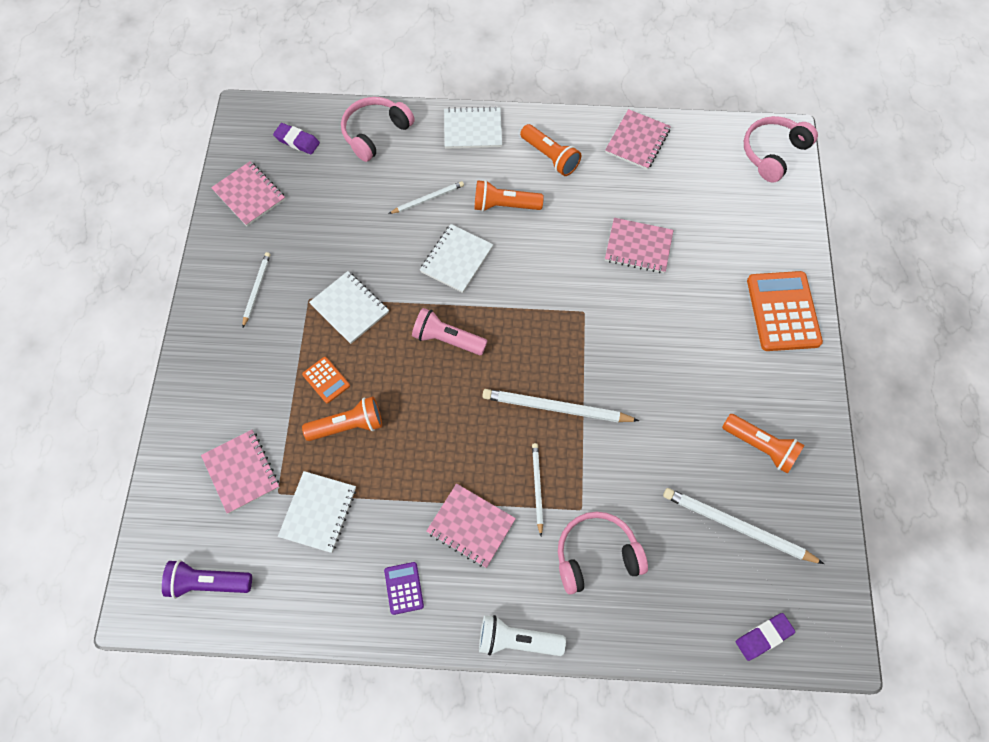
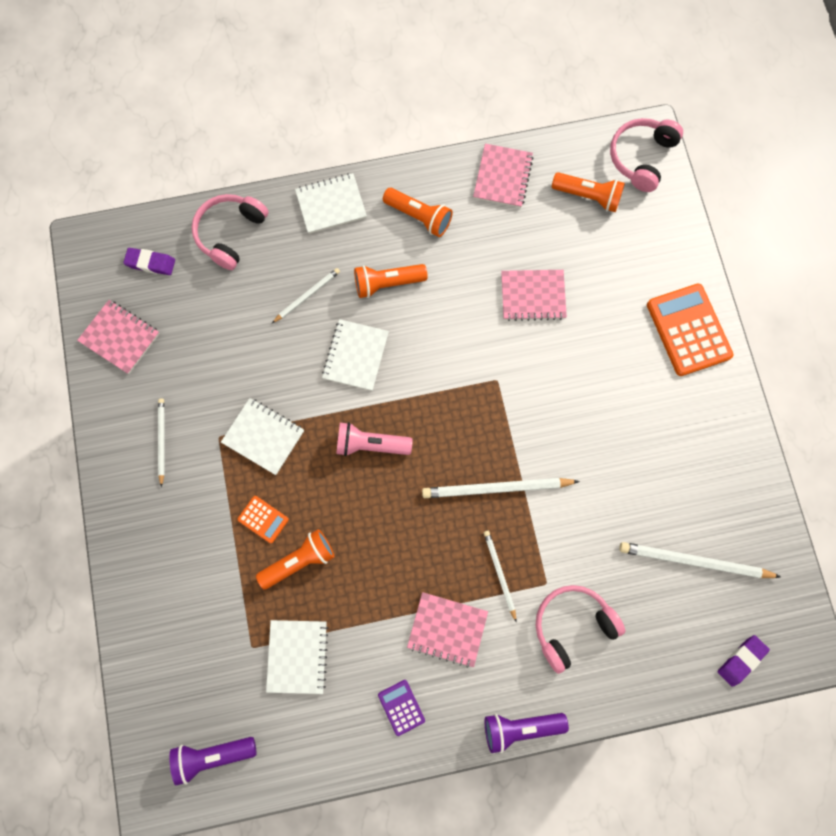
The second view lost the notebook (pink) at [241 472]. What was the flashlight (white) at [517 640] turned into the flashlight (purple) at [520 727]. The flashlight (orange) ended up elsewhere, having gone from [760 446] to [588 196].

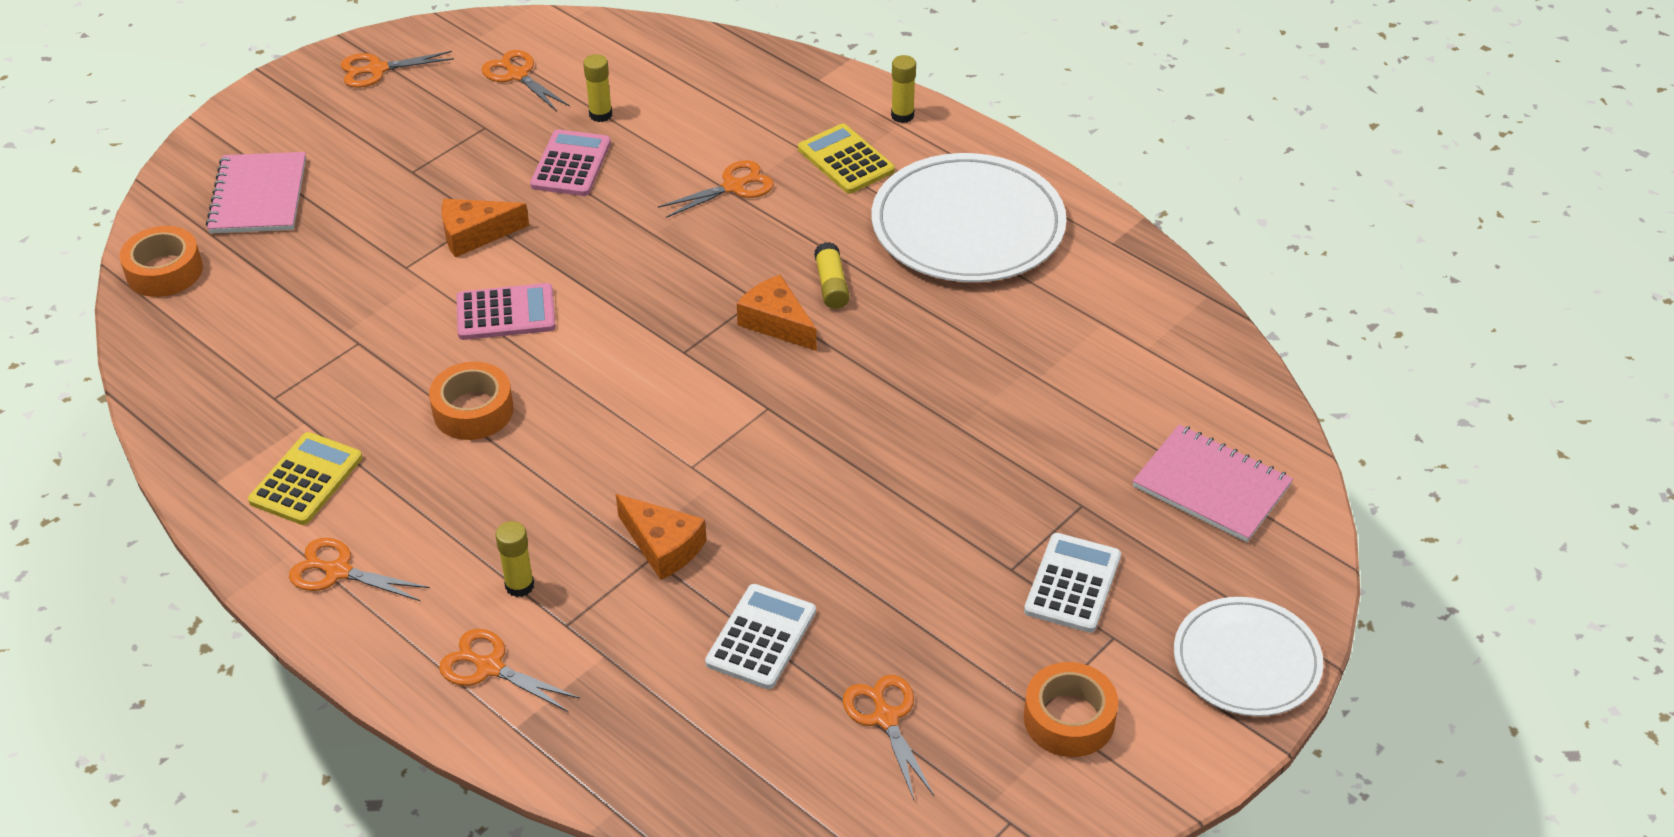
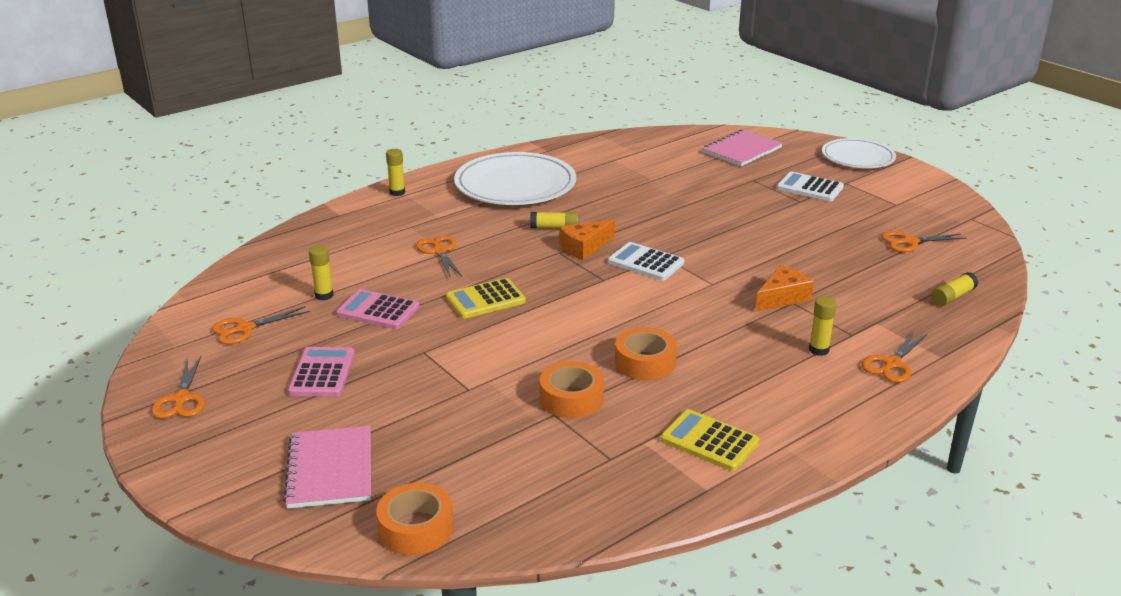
The notebook (pink) at [259 196] ended up facing another way, 75 degrees clockwise from before. The second view lost the scissors (orange) at [338 571]. The second view lost the cheese (orange) at [475 234]. The calculator (pink) ended up elsewhere, having gone from [506 313] to [322 373]. The calculator (white) ended up elsewhere, having gone from [761 637] to [645 262]. The calculator (yellow) ended up elsewhere, having gone from [846 160] to [485 299]. The tape (orange) ended up elsewhere, having gone from [1069 719] to [571 398]. The second view gained the glue stick (yellow) at [952 297].

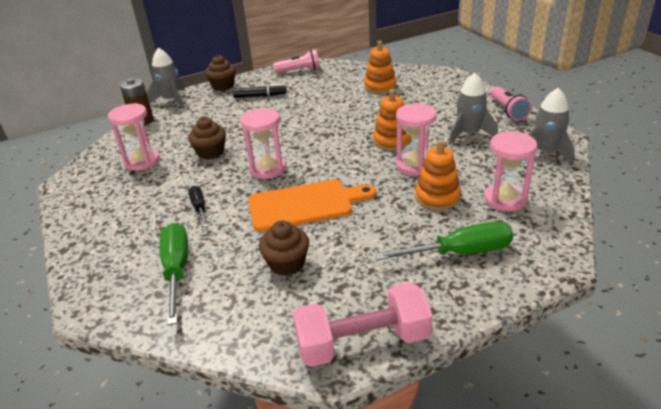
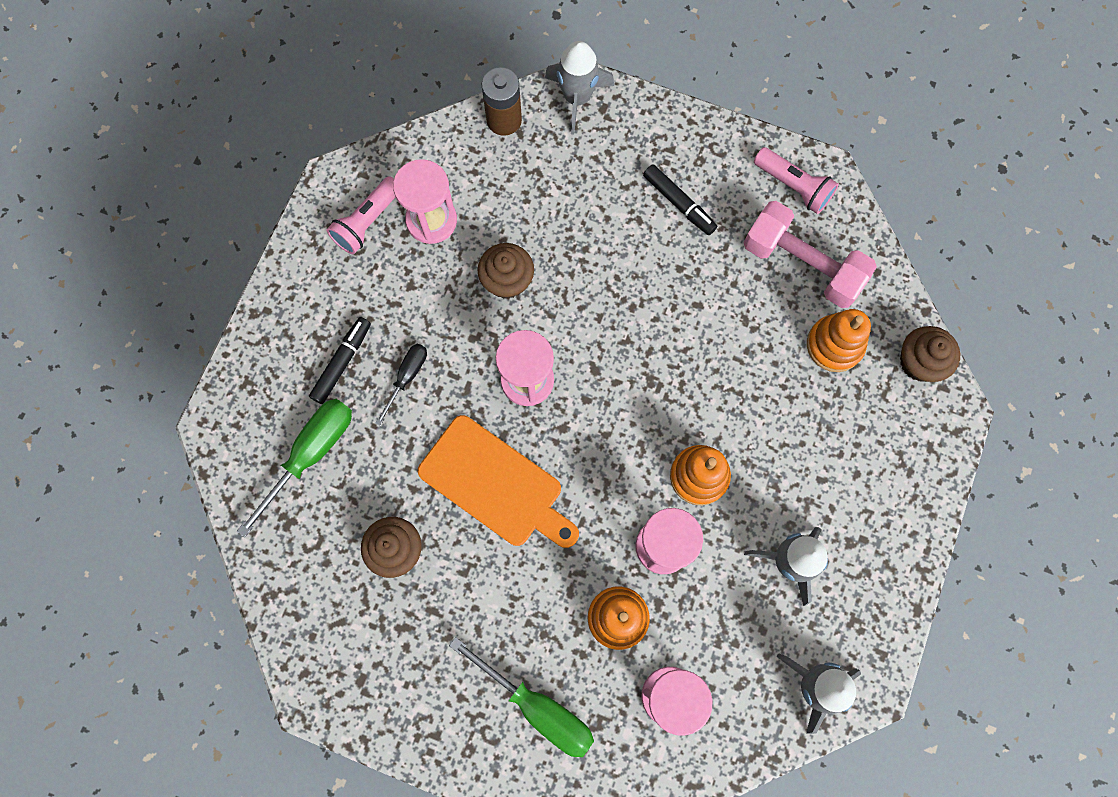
The cupcake (brown) ended up elsewhere, having gone from [223 86] to [919 362]. The dumbbell (pink) ended up elsewhere, having gone from [363 342] to [802 265]. The flashlight (pink) ended up elsewhere, having gone from [508 111] to [367 222]. The second view gained the marker (black) at [342 362].

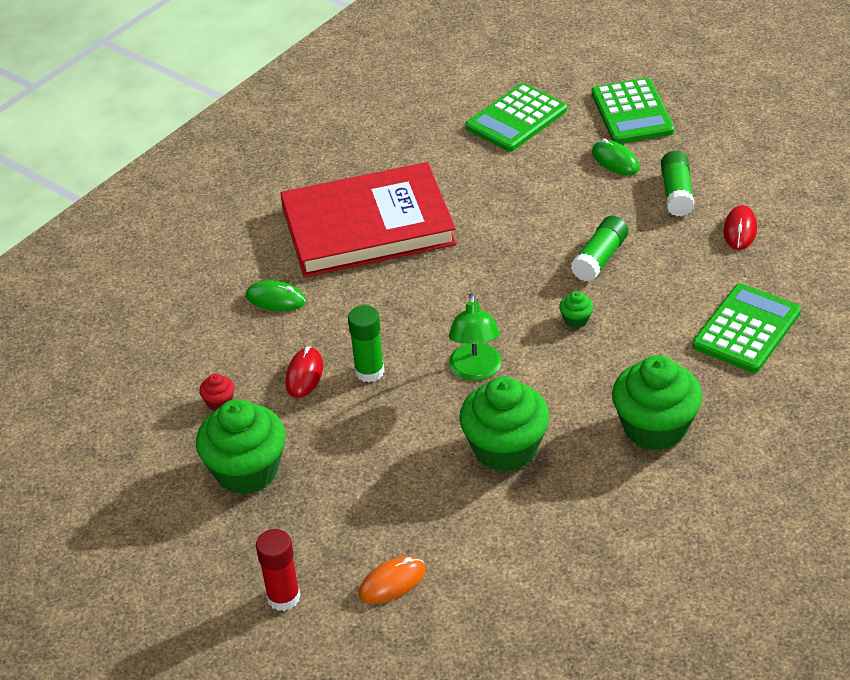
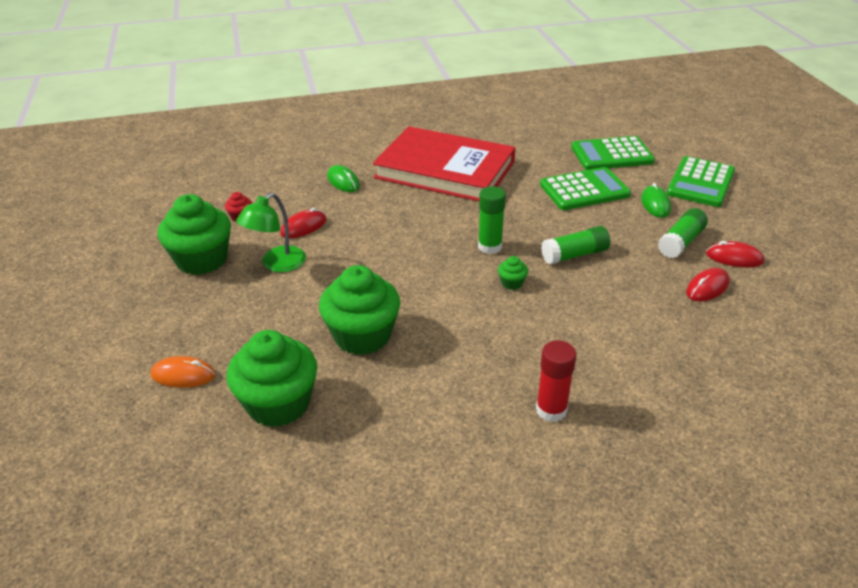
The glue stick (red) ended up elsewhere, having gone from [283 597] to [551 410]. The glue stick (green) ended up elsewhere, having gone from [369 371] to [490 247]. The lamp (green) ended up elsewhere, having gone from [475 371] to [277 264]. The cupcake (green) ended up elsewhere, having gone from [655 428] to [278 404]. The calculator (green) ended up elsewhere, having gone from [746 329] to [584 190]. The second view gained the mouse (red) at [734 258].

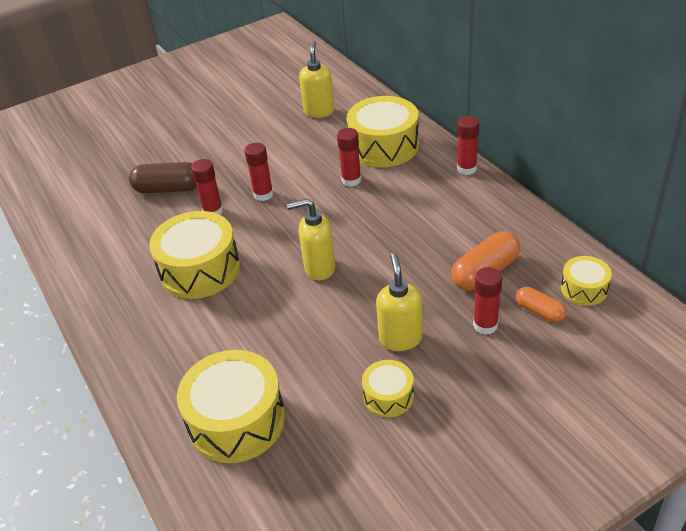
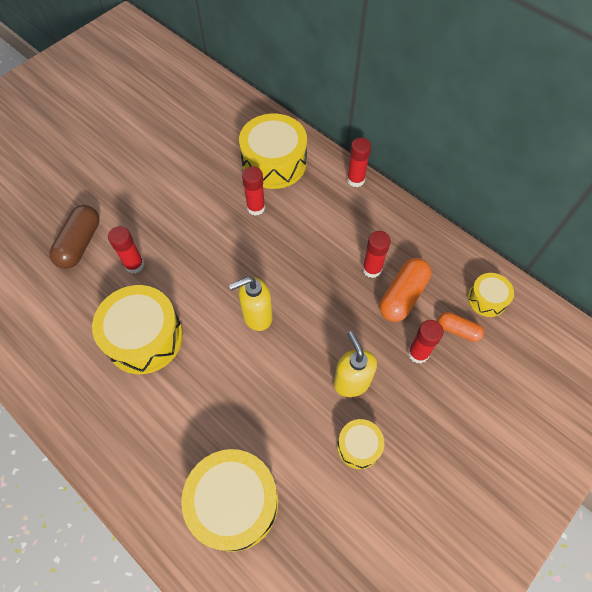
The capsule (brown) at [168 189] ended up facing another way, 60 degrees counterclockwise from before. The glue stick (red) ended up elsewhere, having gone from [263 194] to [372 269]. The second view lost the soap dispenser (yellow) at [319 111].

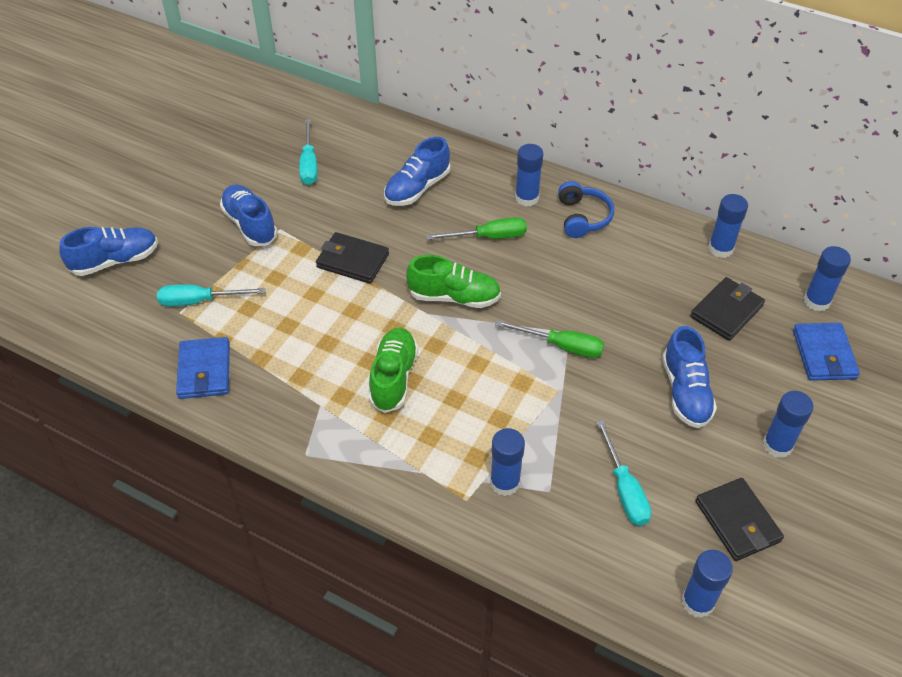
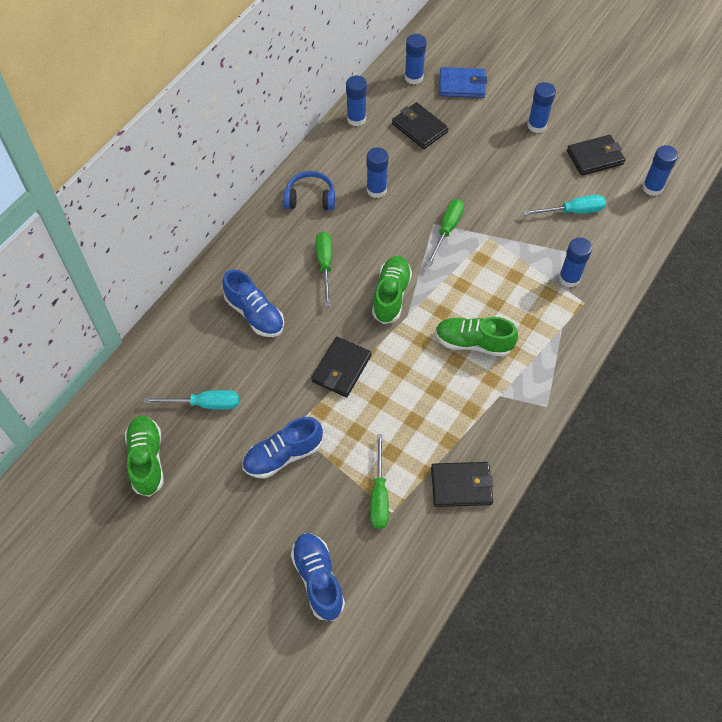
What was the screwdriver (turquoise) at [199 301] turned into the screwdriver (green) at [379 495]. What was the wallet (blue) at [204 371] turned into the wallet (black) at [461 486]. The glue stick (blue) ended up elsewhere, having gone from [526 198] to [376 190]. The second view lost the shoe (blue) at [685 392]. The second view gained the shoe (green) at [147 459].

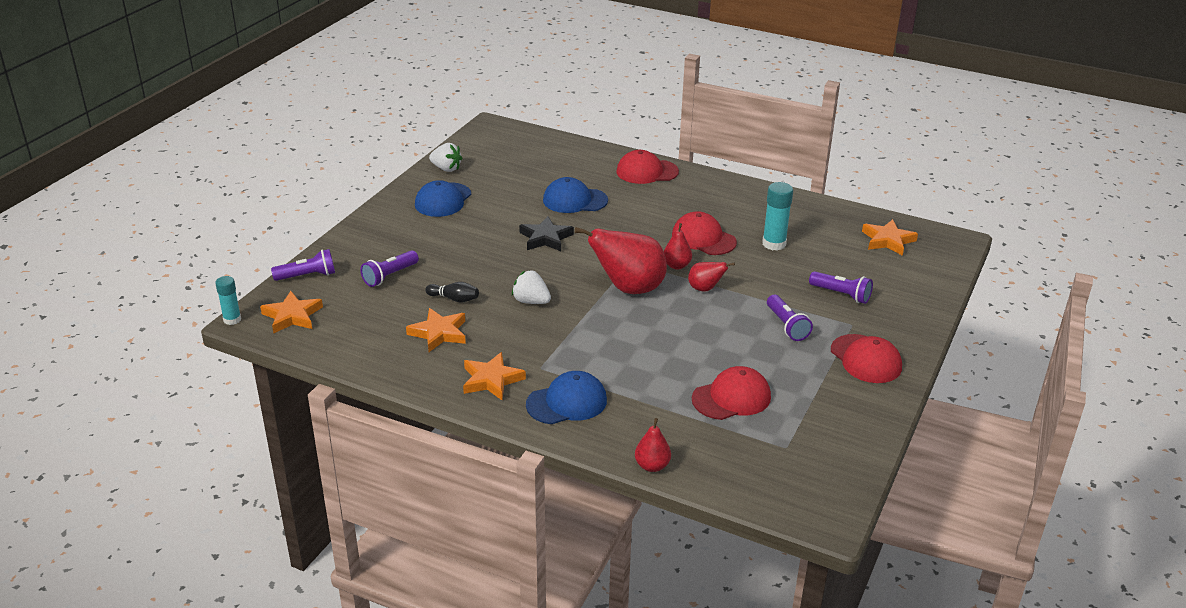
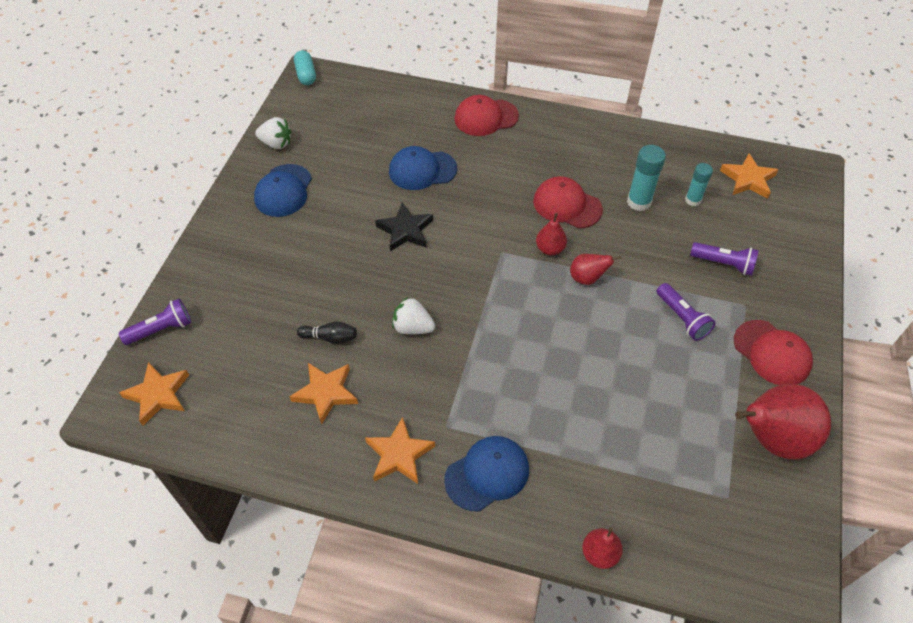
The glue stick (turquoise) ended up elsewhere, having gone from [232 319] to [693 200]. The second view lost the flashlight (purple) at [389 276]. The pear (red) ended up elsewhere, having gone from [629 288] to [771 438]. The second view lost the cap (red) at [731 398]. The second view gained the capsule (turquoise) at [306 75].

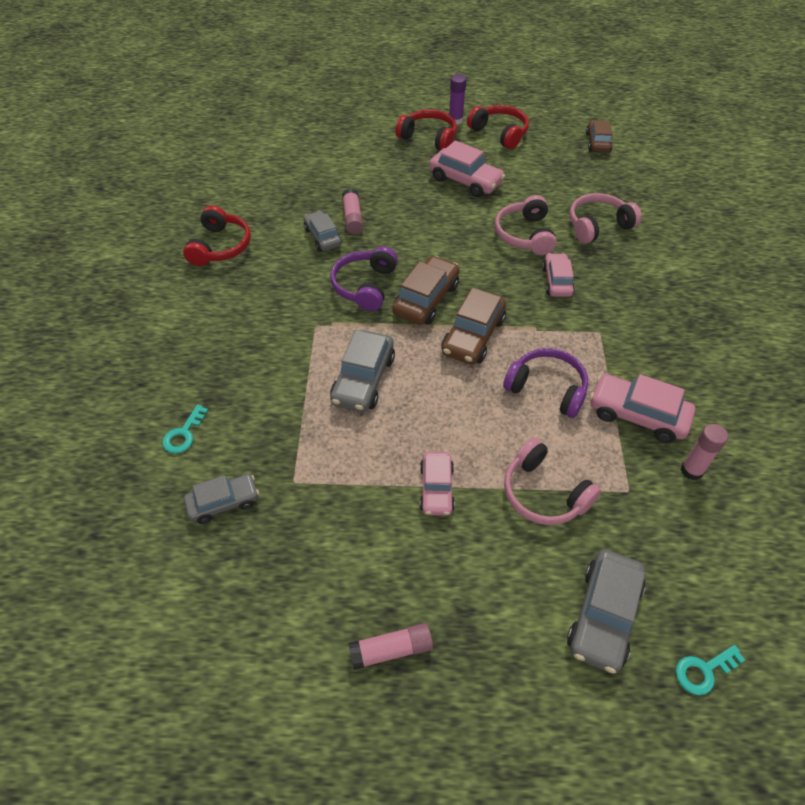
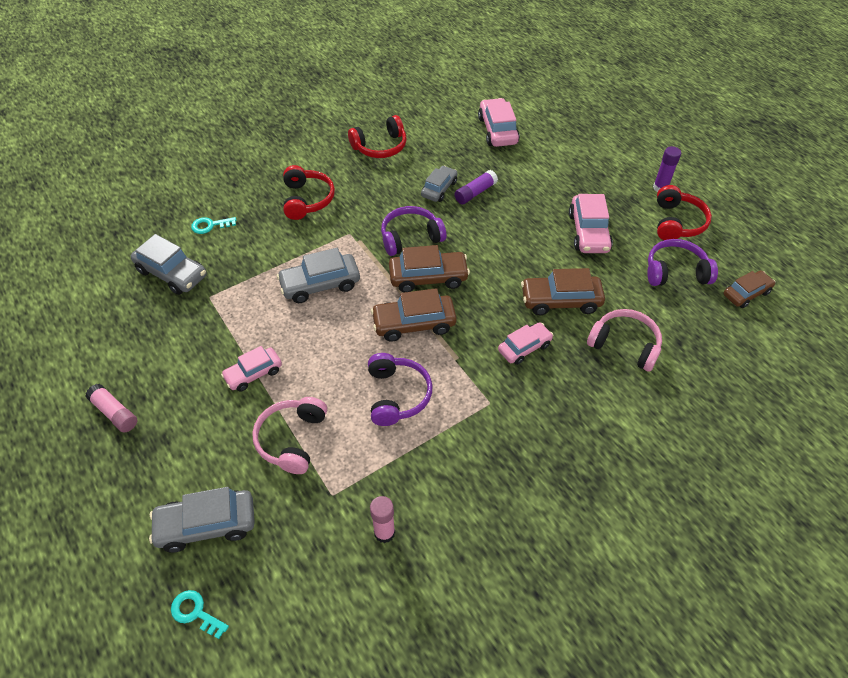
The size of the car (grey) at [223 502] changed by a factor of 1.51. What was the glue stick (pink) at [352 218] turned into the glue stick (purple) at [475 193]. The headphones (red) ended up elsewhere, having gone from [429 138] to [307 200]. Where the headphones (pink) stood at [525 235], the car (brown) came to stand at [560 301]. The car (pink) ended up elsewhere, having gone from [637 415] to [497 130]. The second view gained the headphones (purple) at [675 272].

